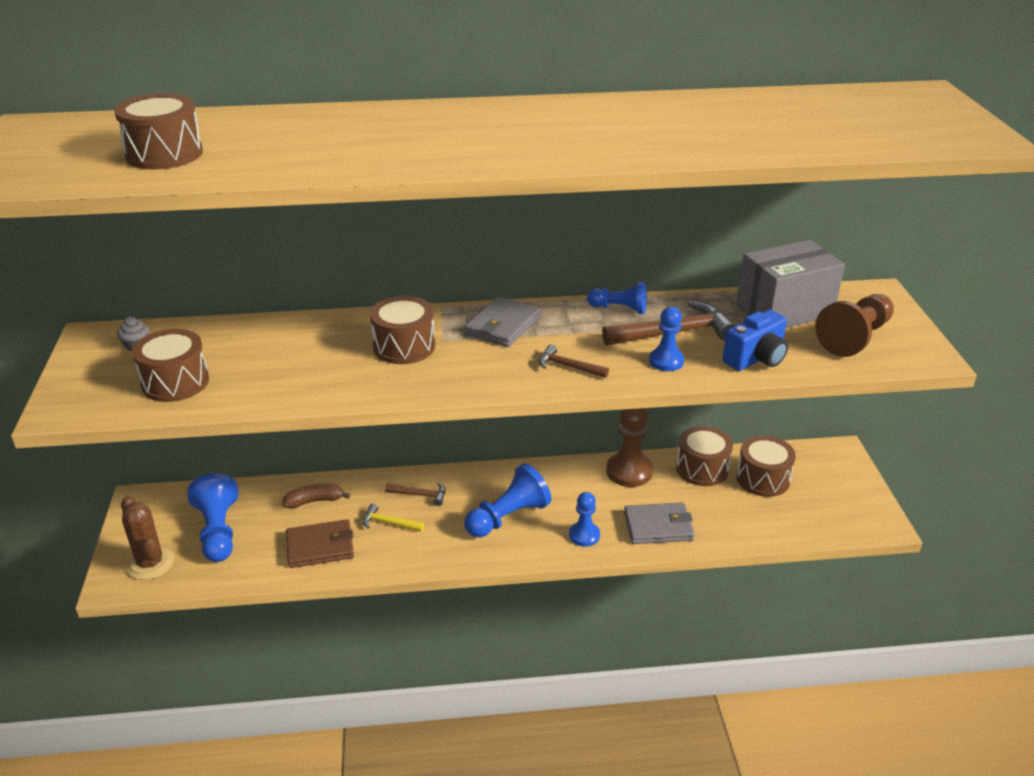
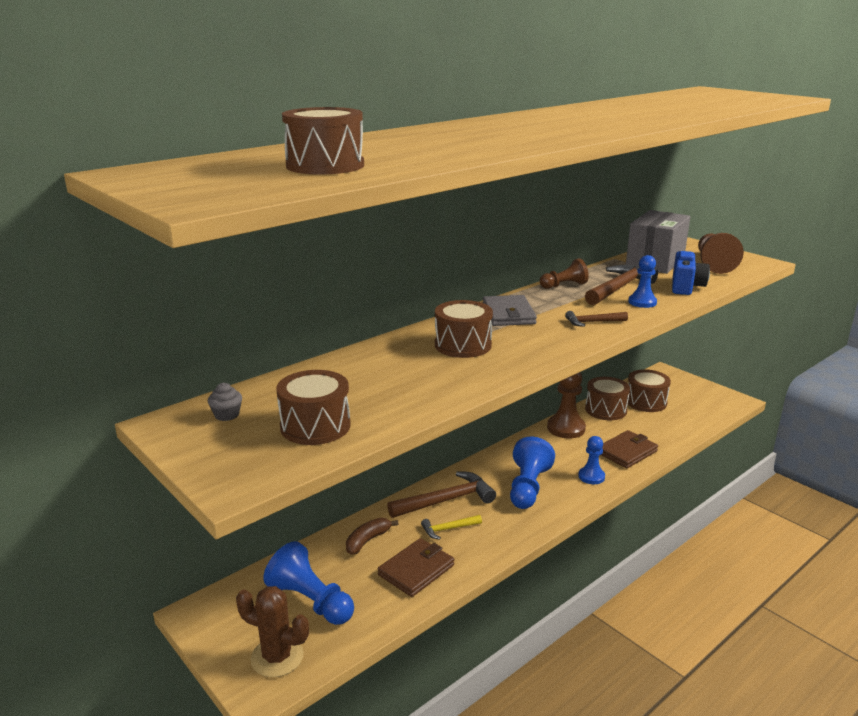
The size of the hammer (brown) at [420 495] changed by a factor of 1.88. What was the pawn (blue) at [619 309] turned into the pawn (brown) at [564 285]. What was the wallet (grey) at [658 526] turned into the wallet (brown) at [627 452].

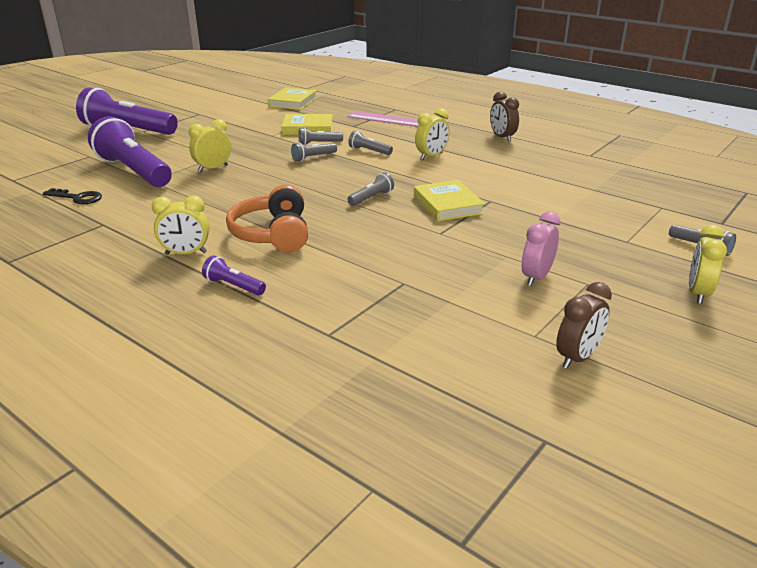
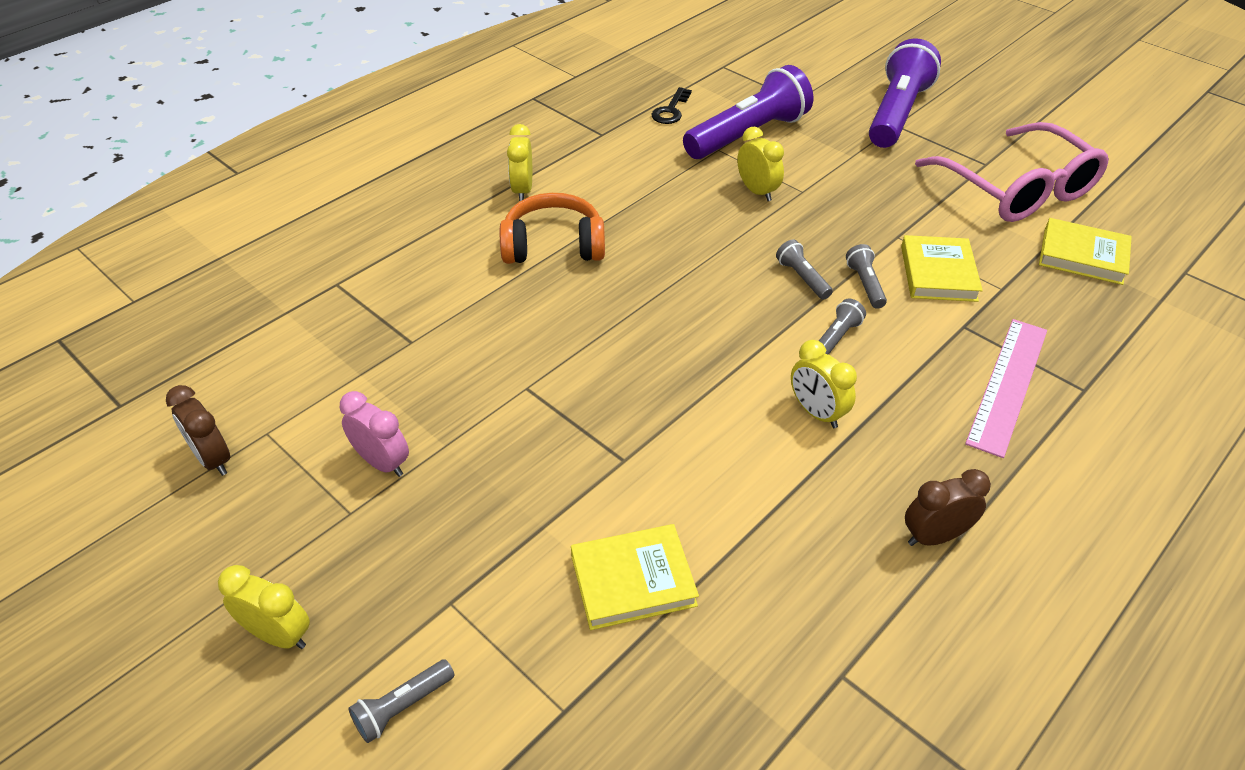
The second view lost the flashlight (purple) at [233 286]. The second view lost the flashlight (grey) at [371 198]. The book (yellow) ended up elsewhere, having gone from [447 205] to [633 580]. The second view gained the glasses (pink) at [1017 189].

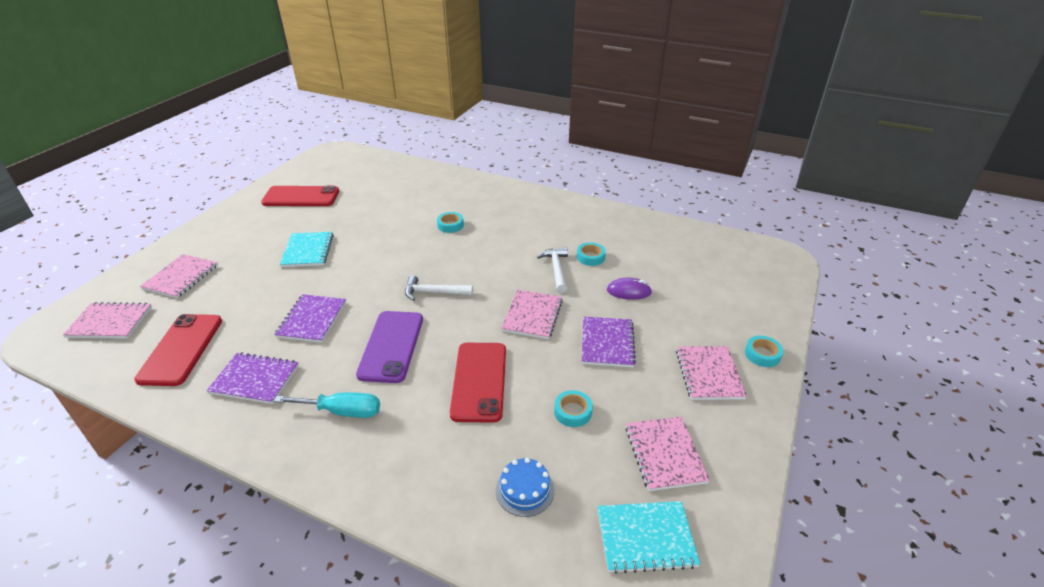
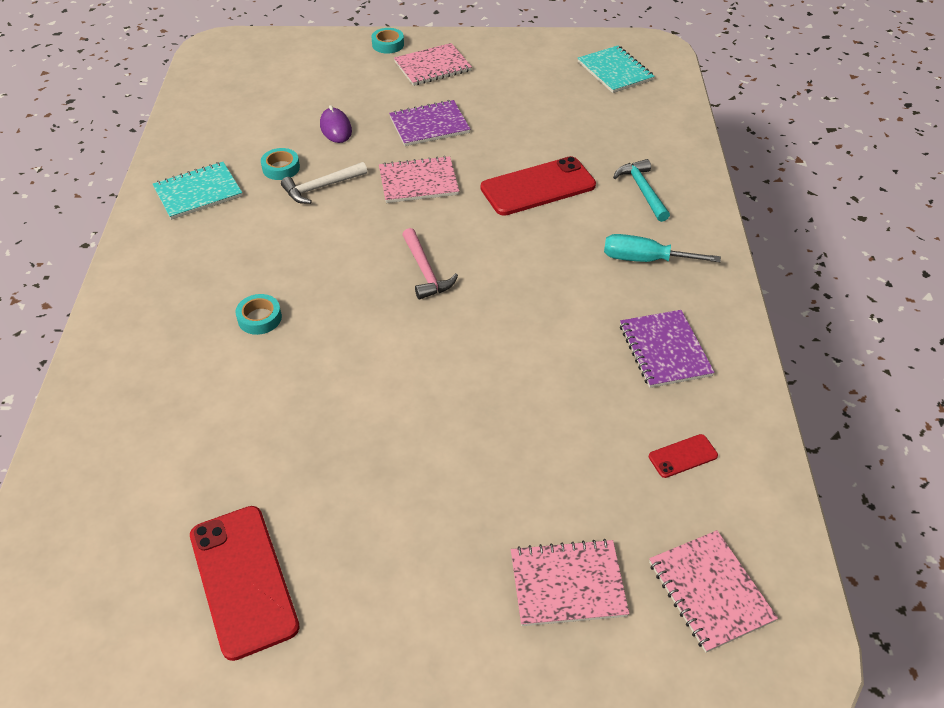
The size of the phone (red) at [181 349] changed by a factor of 0.46. The second view lost the notebook (purple) at [312 319]. The screwdriver (turquoise) at [342 411] ended up facing another way, 60 degrees counterclockwise from before. The notebook (turquoise) ended up elsewhere, having gone from [307 251] to [198 192]. The second view lost the phone (purple) at [391 346]. What was the hammer (white) at [434 292] turned into the hammer (pink) at [425 271]. The second view lost the cake (blue) at [525 490]. The second view lost the tape (turquoise) at [572 412]. The second view lost the notebook (pink) at [665 454]. The second view gained the hammer (turquoise) at [642 191].

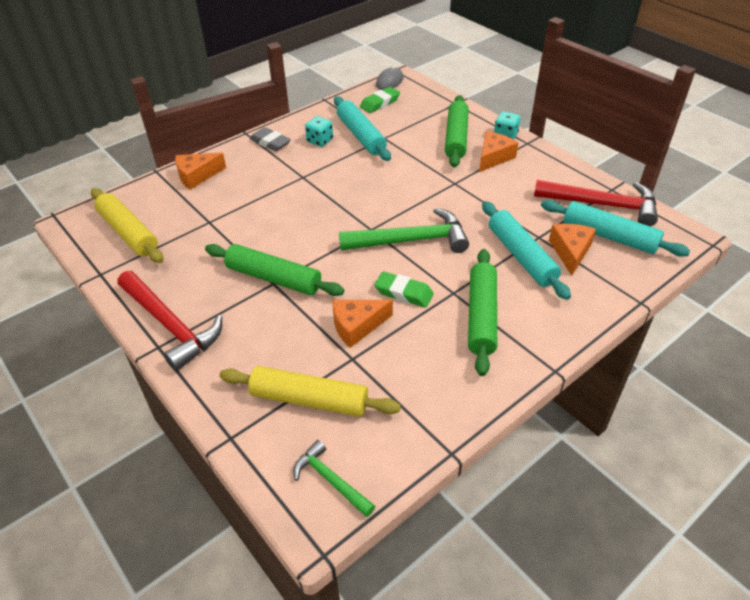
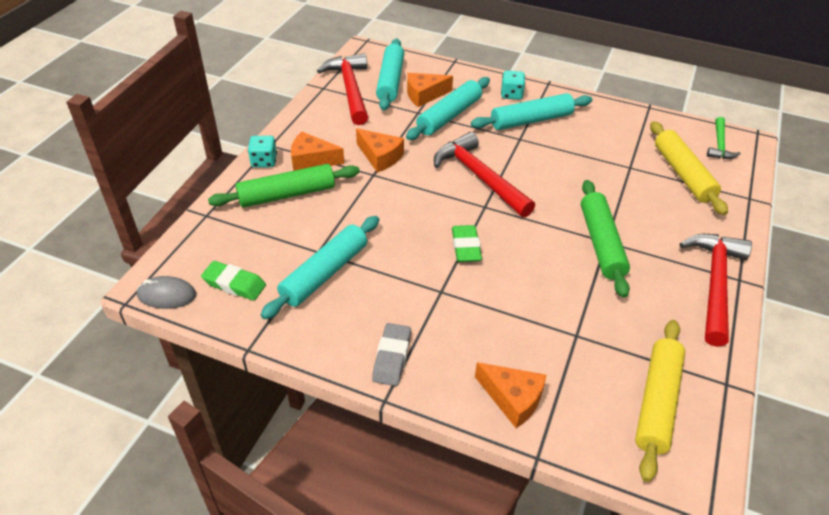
The dice (turquoise) ended up elsewhere, having gone from [320 141] to [511 94]. The cheese (orange) ended up elsewhere, having gone from [357 326] to [380 157]. What was the hammer (green) at [410 240] turned into the hammer (red) at [479 177]. The eraser (green) ended up elsewhere, having gone from [403 293] to [466 247]. What was the rolling pin (green) at [481 316] turned into the rolling pin (turquoise) at [531 120].

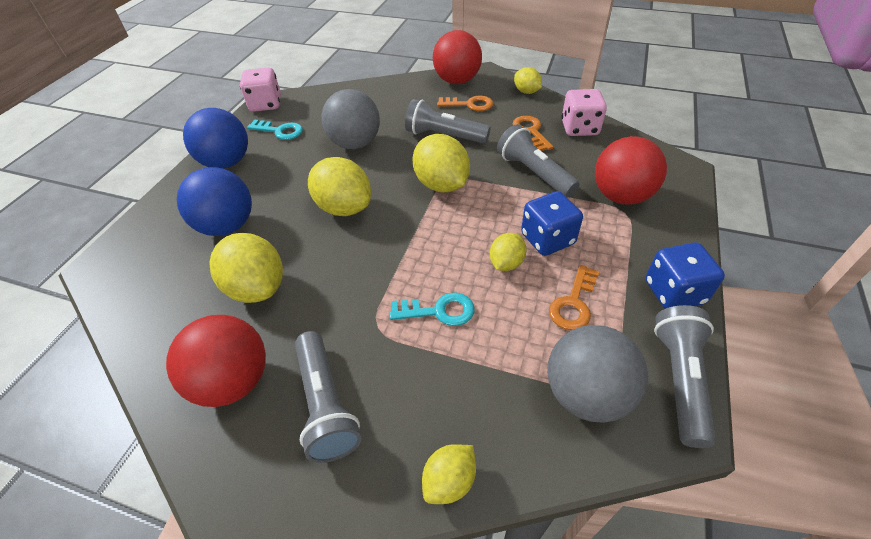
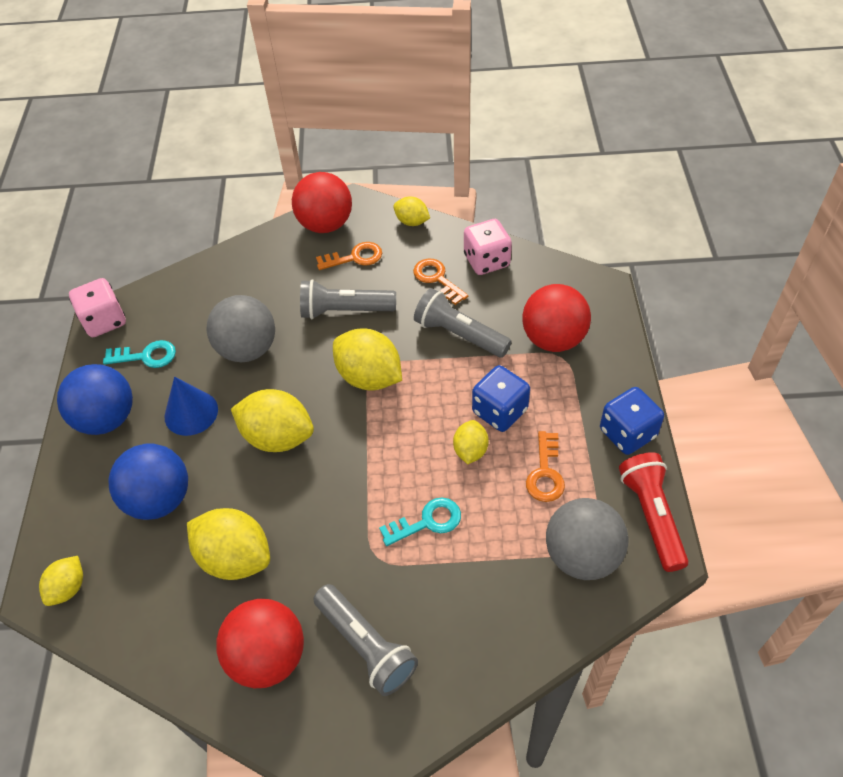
The lemon (yellow) ended up elsewhere, having gone from [449 481] to [68 588]. What was the flashlight (grey) at [679 379] turned into the flashlight (red) at [651 516]. The second view gained the cone (blue) at [191 413].

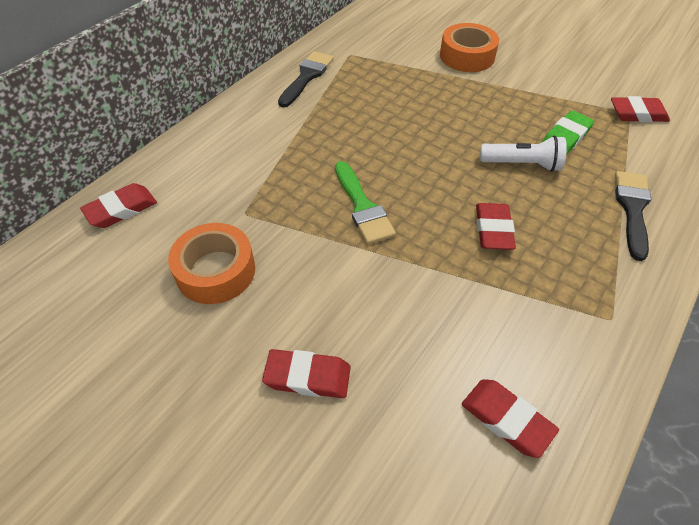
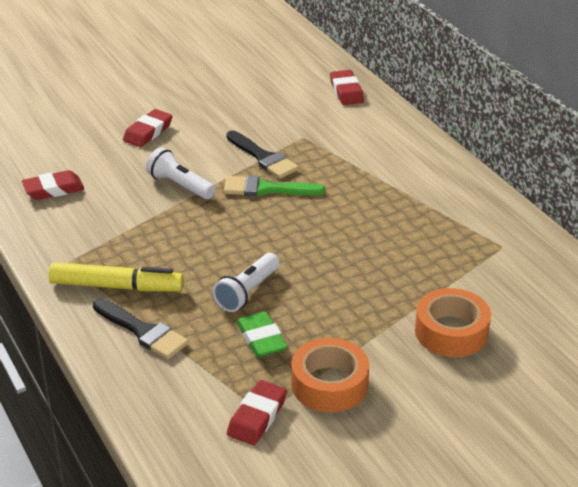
The tape (orange) ended up elsewhere, having gone from [215 271] to [329 384]. The brush (black) ended up elsewhere, having gone from [307 77] to [263 158]. The second view lost the eraser (red) at [493 230]. The second view gained the marker (yellow) at [116 286]. The second view gained the flashlight (white) at [180 185].

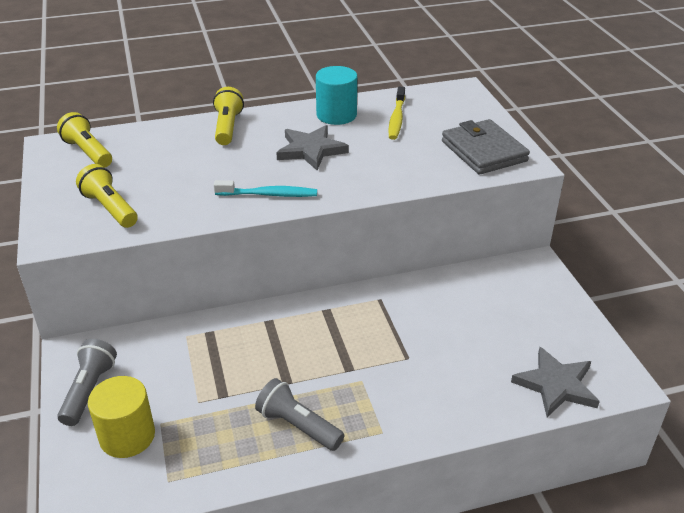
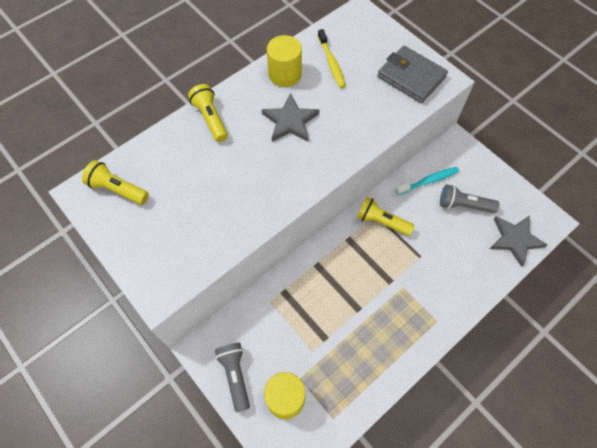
The flashlight (yellow) ended up elsewhere, having gone from [110 208] to [381 221]. The toothbrush (turquoise) ended up elsewhere, having gone from [269 194] to [428 181]. The flashlight (grey) ended up elsewhere, having gone from [298 426] to [463 205]. What was the cylinder (turquoise) at [336 115] turned into the cylinder (yellow) at [285 74].

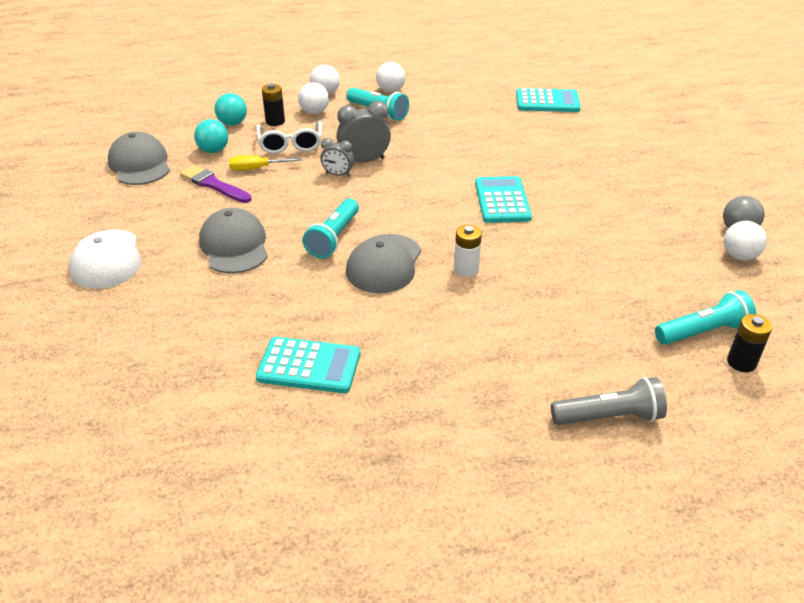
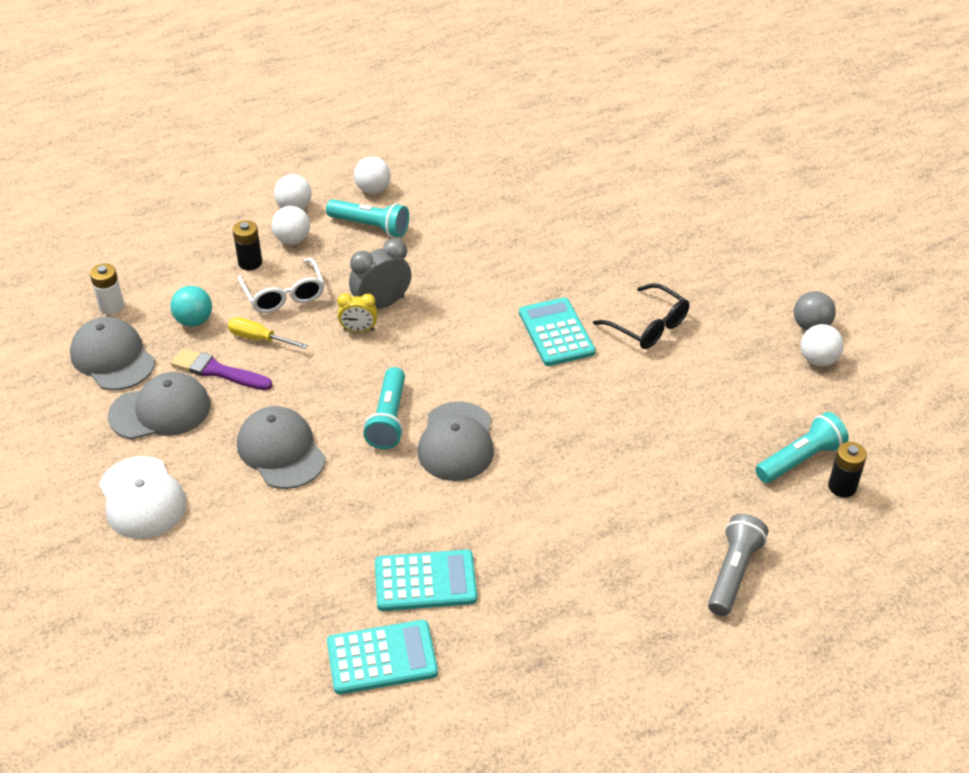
The second view lost the ball (turquoise) at [232 123]. The screwdriver (yellow) at [256 169] ended up facing another way, 45 degrees clockwise from before. What was the clock (grey) at [338 175] turned into the clock (yellow) at [359 330]. The battery (white) ended up elsewhere, having gone from [466 269] to [111 306]. The calculator (turquoise) ended up elsewhere, having gone from [547 102] to [382 658]. The flashlight (grey) at [609 417] ended up facing another way, 45 degrees counterclockwise from before. The second view gained the cap (grey) at [160 410]. The second view gained the glasses (black) at [648 326].

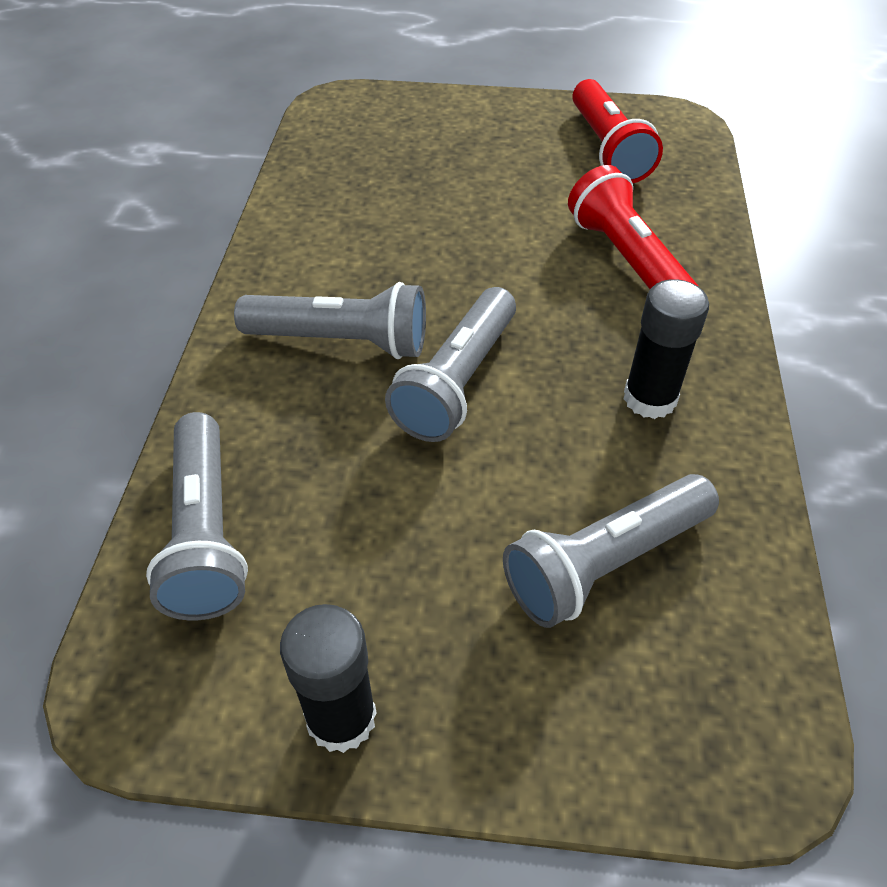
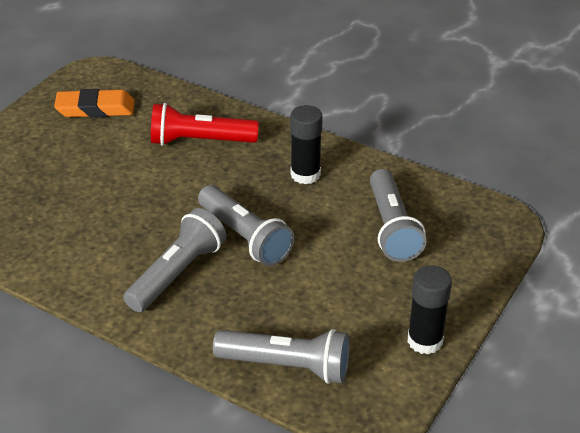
Where the flashlight (red) stood at [607 149], the eraser (orange) came to stand at [95 109].

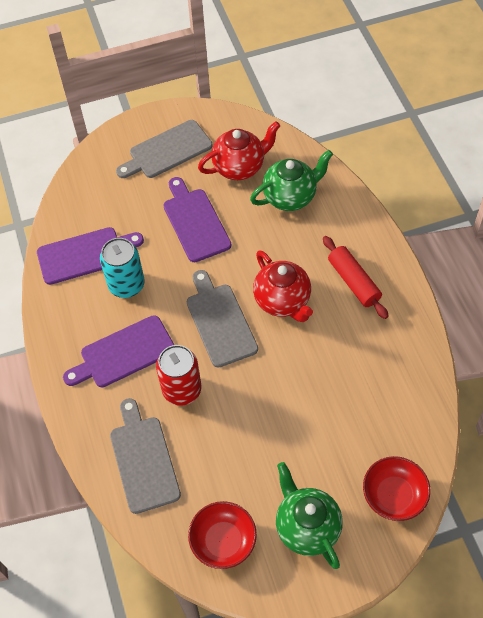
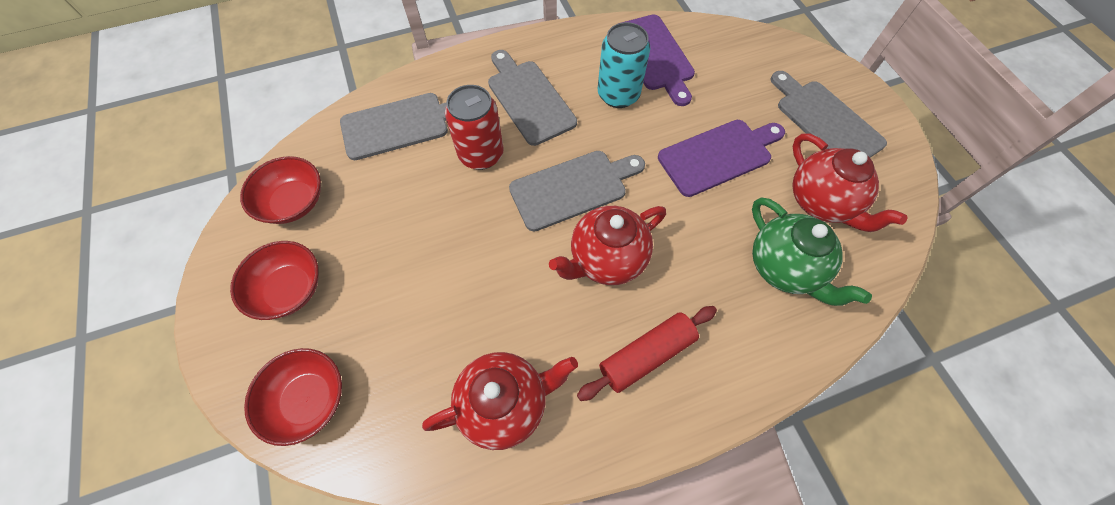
What was the cutting board (purple) at [123 353] turned into the cutting board (grey) at [529 99]. Where the teapot (green) stood at [307 527], the bowl (red) came to stand at [289 289]. The second view gained the teapot (red) at [505 403].

